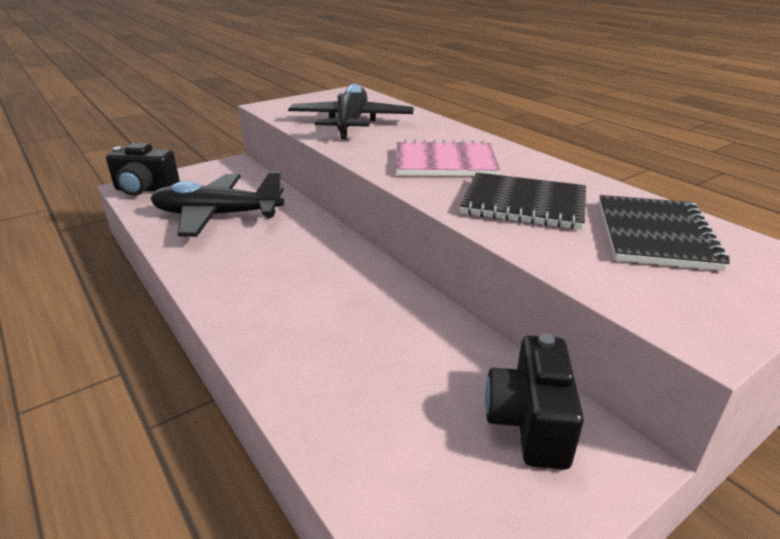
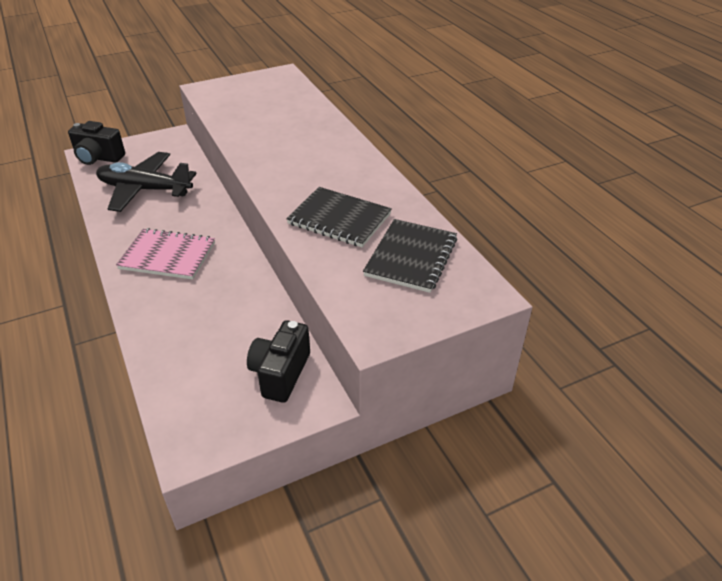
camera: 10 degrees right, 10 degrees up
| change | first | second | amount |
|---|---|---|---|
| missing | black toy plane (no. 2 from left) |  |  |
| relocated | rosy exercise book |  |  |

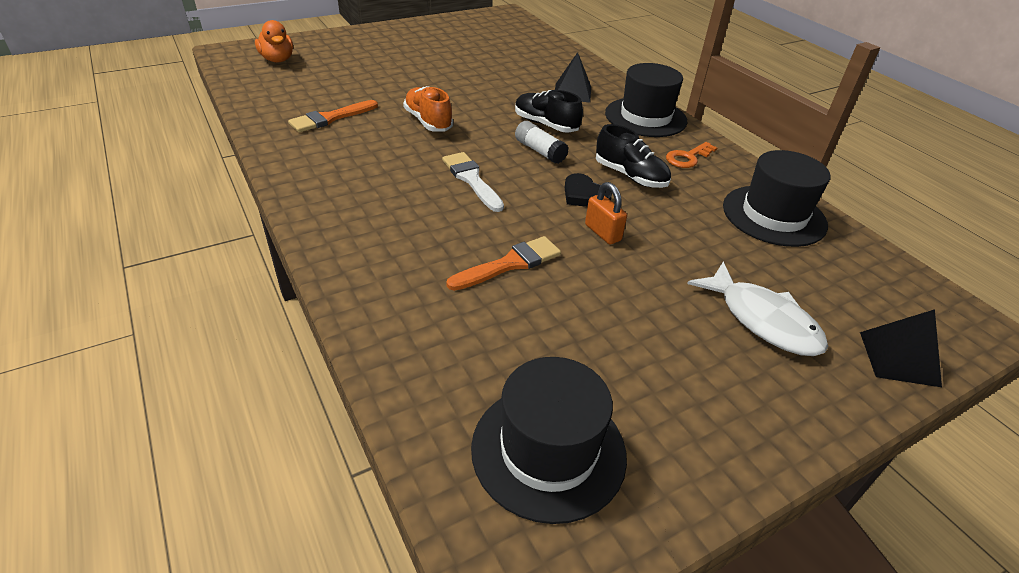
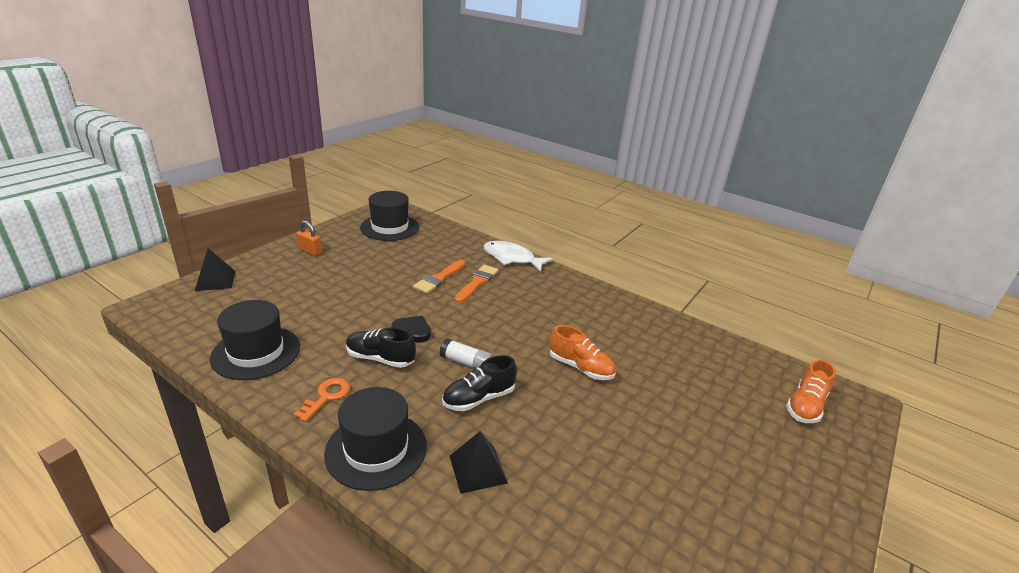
camera: 155 degrees right, 10 degrees down
| change | first | second | amount |
|---|---|---|---|
| exchanged | bright orange rubber duck | bright orange shoe (no. 2 from left) |  |
| relocated | bright orange paintbrush (no. 1 from left in the first image) | bright orange paintbrush (no. 2 from left) |  |
| missing | snow-white paintbrush |  |  |
| spun | black shoe (no. 1 from left in the first image) | black shoe (no. 2 from left) | 135 degrees clockwise |
| relocated | bright orange lock |  |  |
| relocated | snow-white fish figure |  |  |

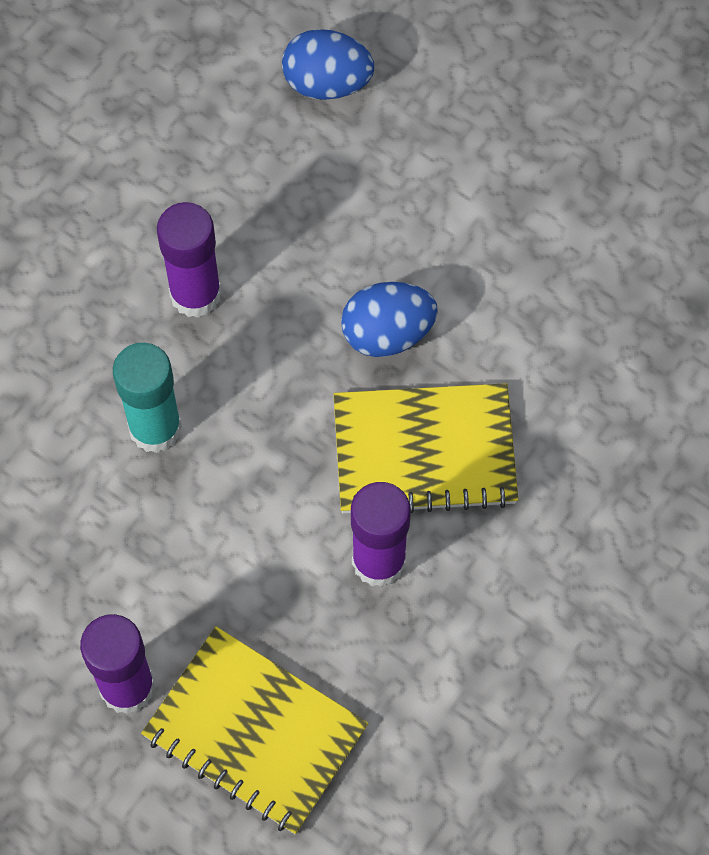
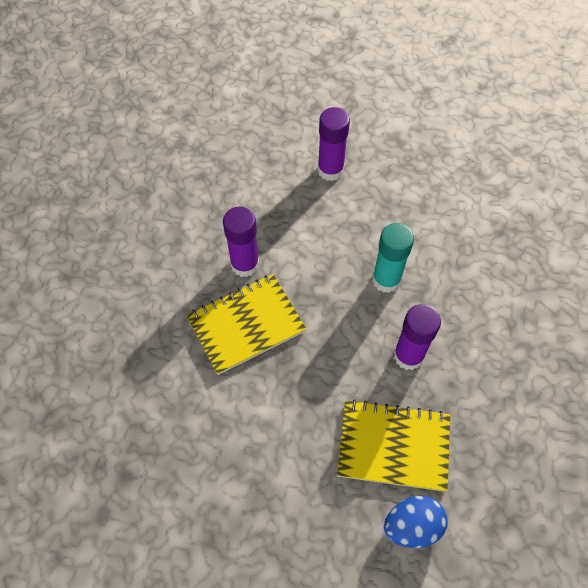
camera: 155 degrees right, 5 degrees down
| change | first | second | amount |
|---|---|---|---|
| relocated | golden exercise book (no. 1 from left in the first image) | golden exercise book (no. 2 from left) |  |
| missing | royal blue egg shape (no. 2 from left) |  |  |

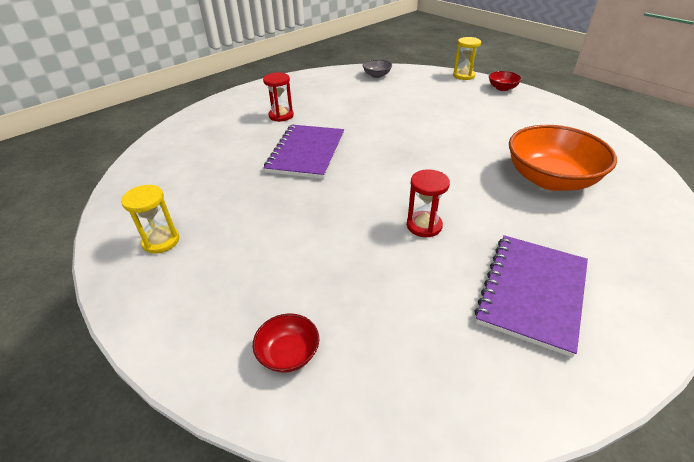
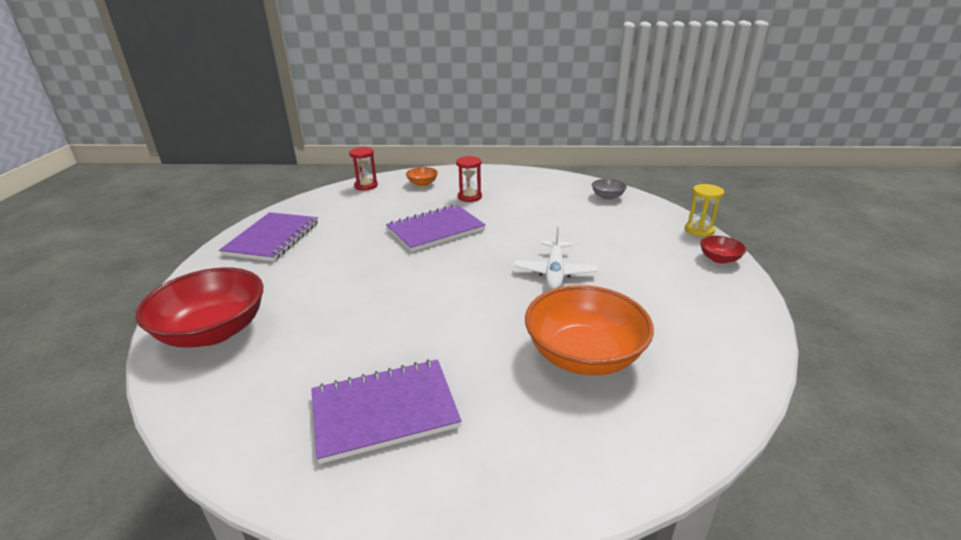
camera: 45 degrees right, 10 degrees down
| change | first | second | amount |
|---|---|---|---|
| exchanged | golden sandglass (no. 1 from left) | violet exercise book (no. 1 from left) |  |
| size | scarlet deep dish (no. 1 from left) |  | x2.22 |
| relocated | scarlet sandglass (no. 2 from left in the first image) | scarlet sandglass (no. 1 from left) |  |
| appeared |  | bright orange deep dish (no. 1 from left) |  |
| appeared |  | snow-white toy plane |  |

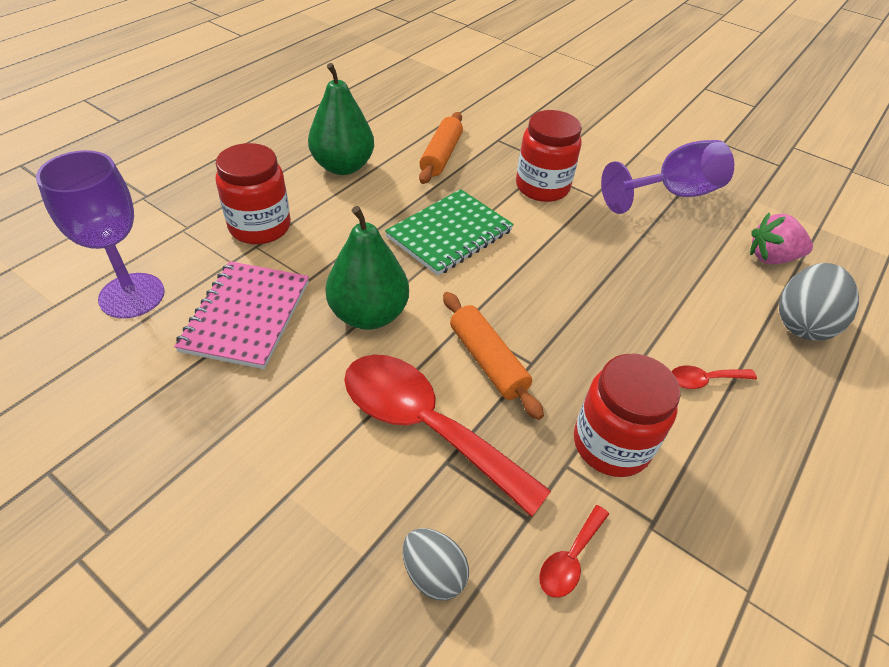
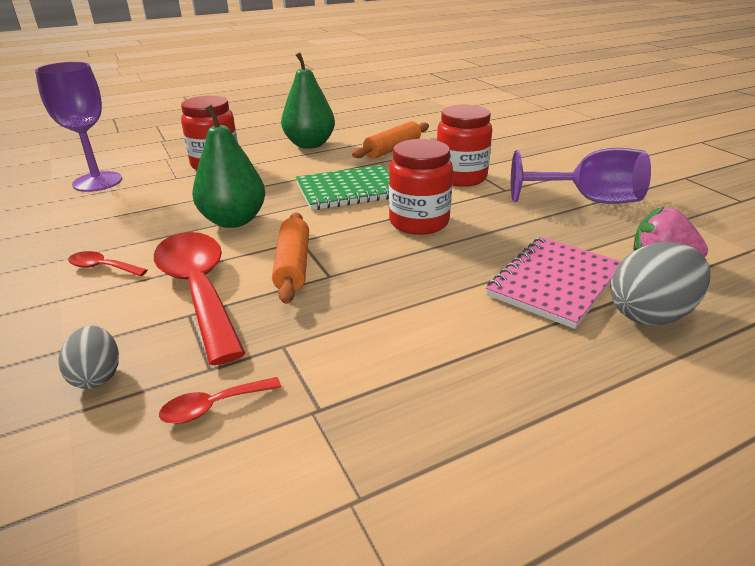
camera: 30 degrees right, 15 degrees down
| change | first | second | amount |
|---|---|---|---|
| relocated | rosy exercise book |  |  |
| relocated | scarlet jar (no. 3 from left in the first image) | scarlet jar (no. 2 from left) |  |
| relocated | scarlet spoon (no. 3 from left in the first image) | scarlet spoon (no. 1 from left) |  |

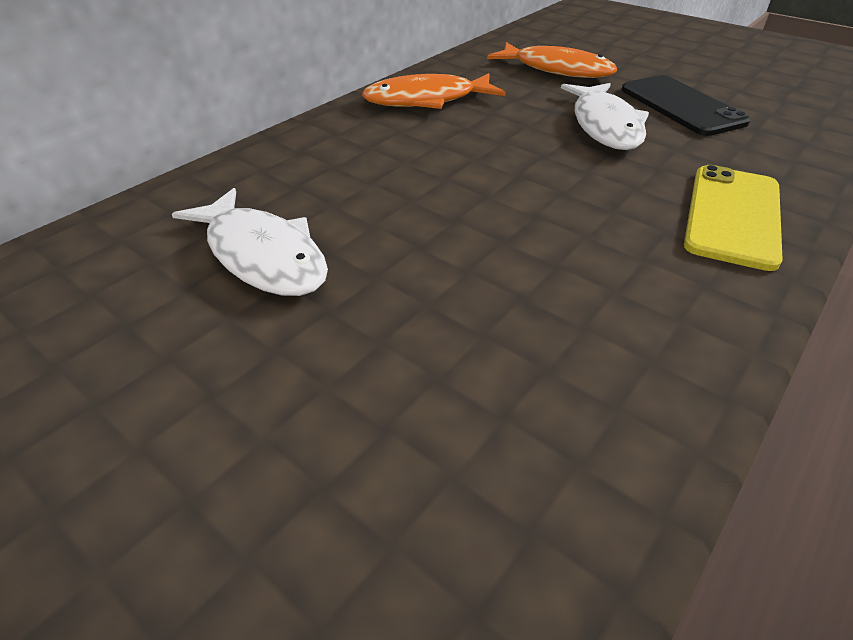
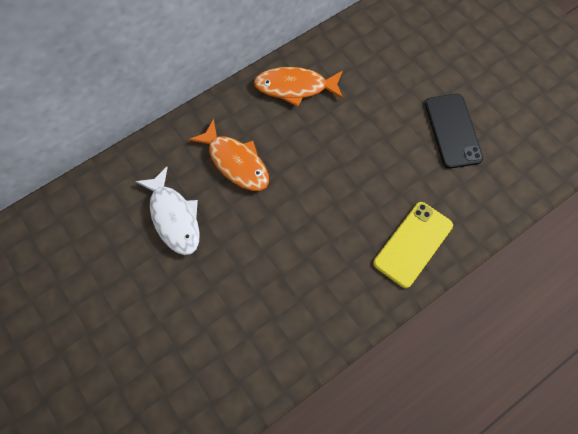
camera: 15 degrees right, 25 degrees up
| change | first | second | amount |
|---|---|---|---|
| relocated | bright orange fish figure (no. 2 from left in the first image) | bright orange fish figure (no. 1 from left) |  |
| missing | snow-white fish figure (no. 2 from left) |  |  |

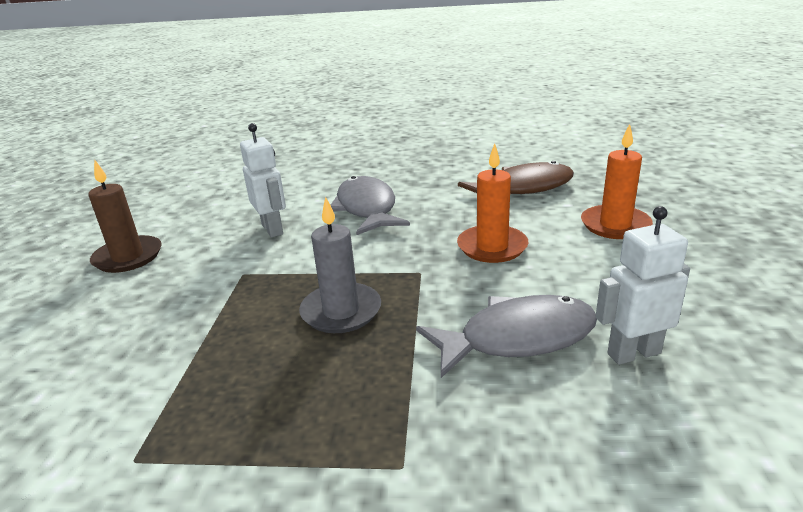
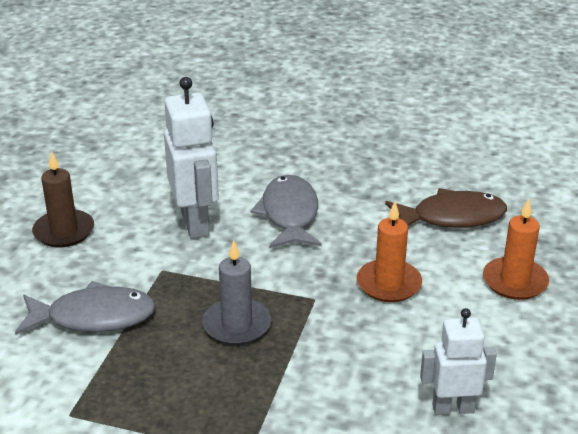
camera: 10 degrees right, 5 degrees up
| change | first | second | amount |
|---|---|---|---|
| size | snow-white robot figure (no. 1 from left) |  | x1.58 |
| relocated | grey fish figure (no. 2 from left in the first image) | grey fish figure (no. 1 from left) |  |

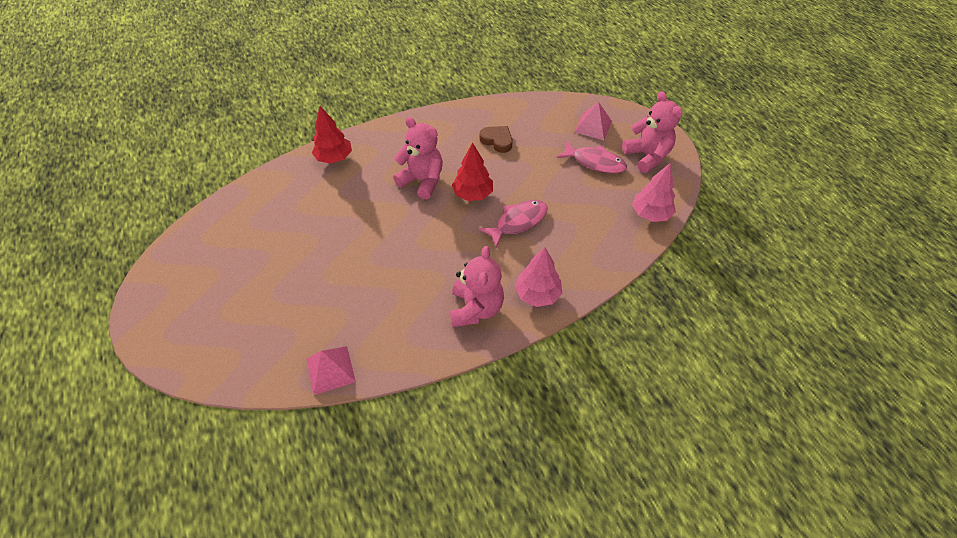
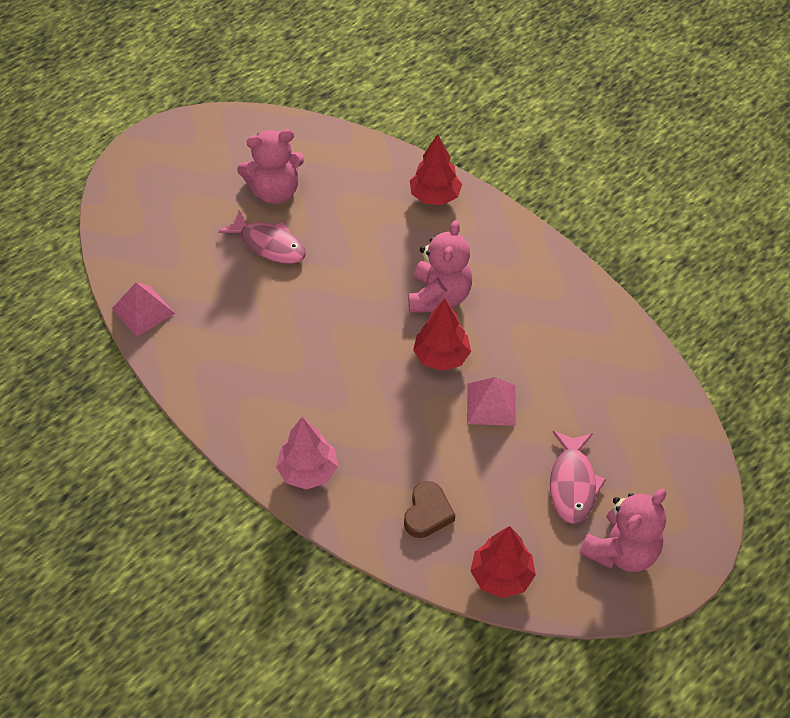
camera: 70 degrees right, 0 degrees up
| change | first | second | amount |
|---|---|---|---|
| relocated | rosy teddy (no. 2 from left in the first image) | rosy teddy (no. 1 from left) |  |
| relocated | rosy fish figure (no. 1 from left) |  |  |
| relocated | russet love heart |  |  |
| relocated | rosy solid pyramid (no. 2 from left) |  |  |
| colour | rosy fir tree (no. 2 from left) | scarlet fir tree (no. 3 from left) |  |

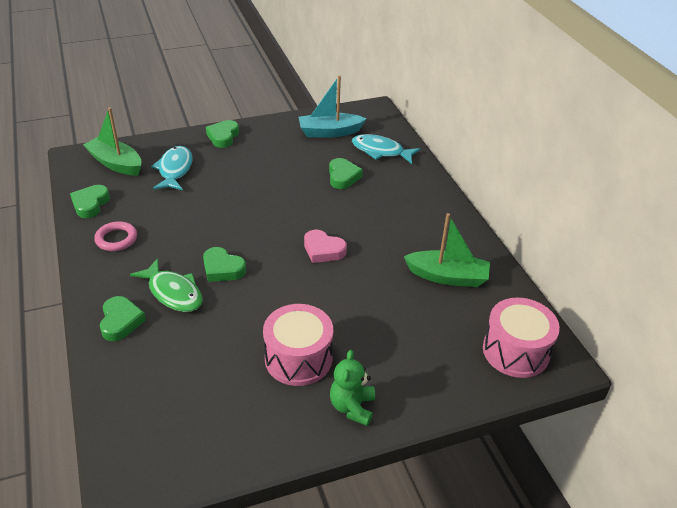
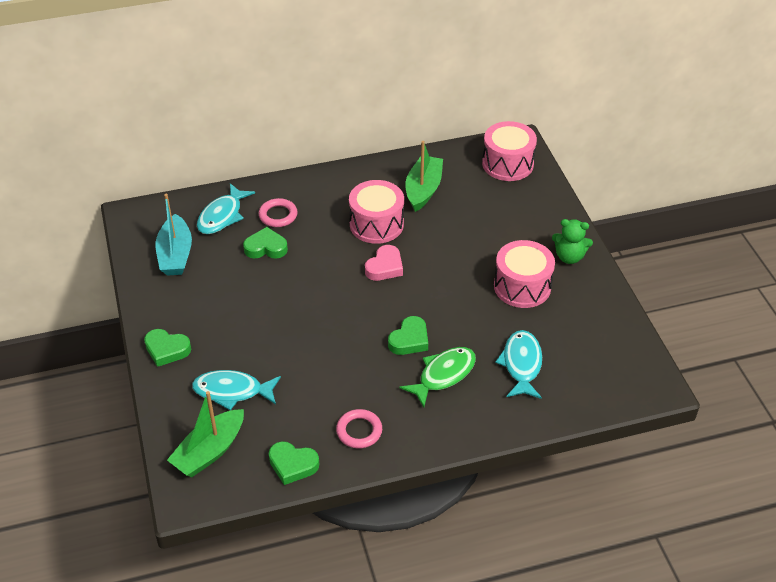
camera: 85 degrees left, 5 degrees up
| change | first | second | amount |
|---|---|---|---|
| missing | green love heart (no. 2 from left) |  |  |
| appeared |  | rosy hoop (no. 1 from left) |  |
| appeared |  | rosy toy drum (no. 1 from left) |  |
| appeared |  | aqua fish figure (no. 3 from left) |  |

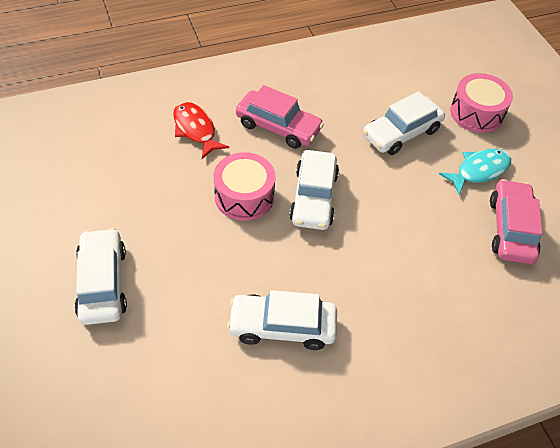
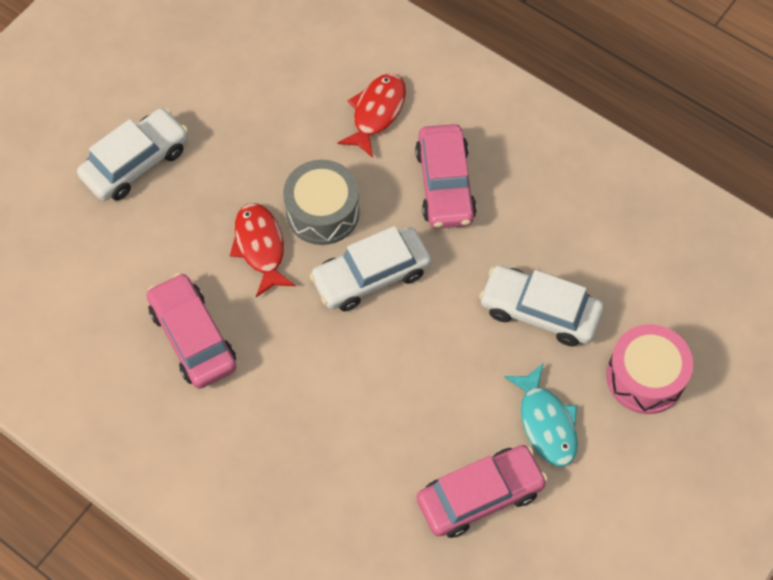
camera: 60 degrees right, 10 degrees up
| change | first | second | amount |
|---|---|---|---|
| colour | rosy toy drum (no. 1 from left) | grey toy drum |  |
| colour | snow-white car (no. 2 from left) | rosy car (no. 1 from left) |  |
| spun | aqua fish figure |  | 45 degrees clockwise |
| appeared |  | scarlet fish figure (no. 1 from left) |  |

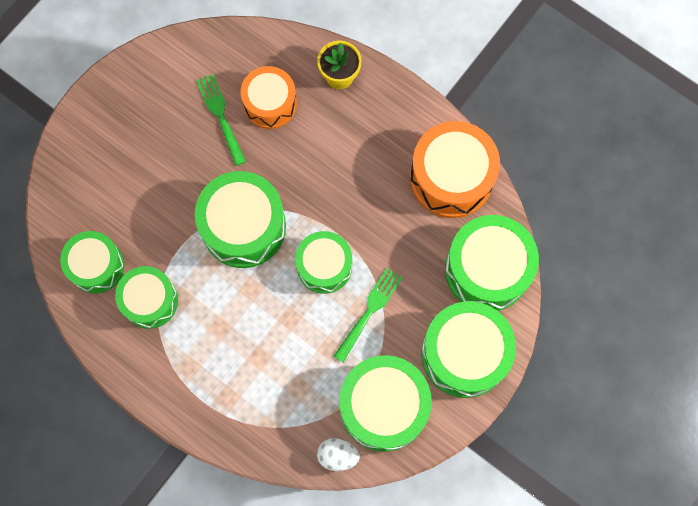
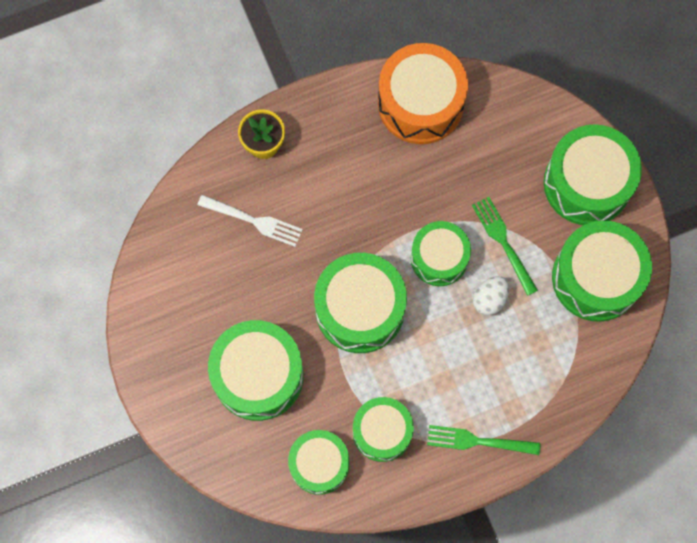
camera: 60 degrees left, 0 degrees up
| change | first | second | amount |
|---|---|---|---|
| relocated | green fork (no. 1 from left) |  |  |
| exchanged | bright orange toy drum (no. 1 from left) | snow-white fork |  |
| relocated | snow-white egg shape |  |  |
| relocated | green toy drum (no. 7 from left in the first image) | green toy drum (no. 1 from left) |  |

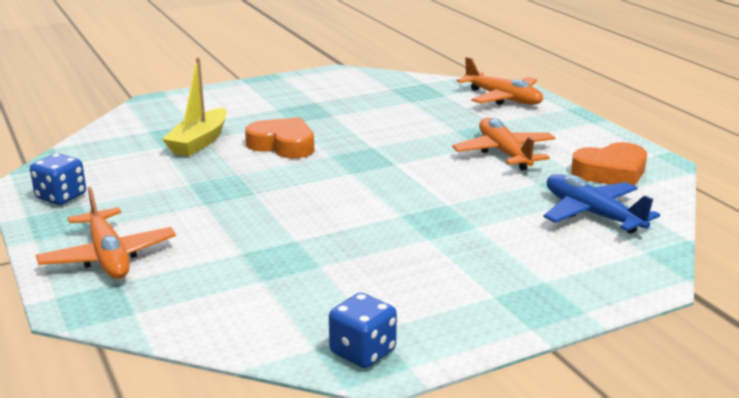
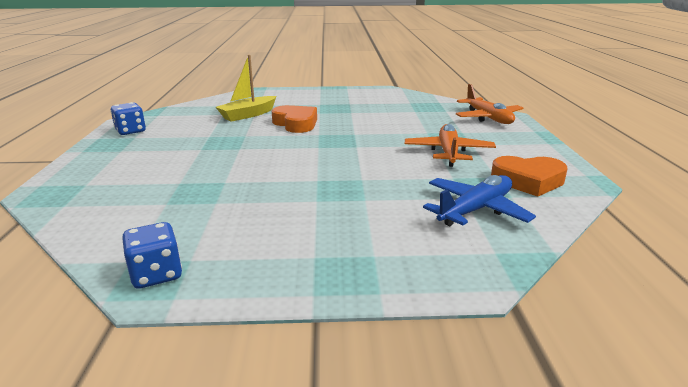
camera: 25 degrees right, 0 degrees up
| change | first | second | amount |
|---|---|---|---|
| missing | bright orange toy plane (no. 1 from left) |  |  |
| spun | royal blue toy plane |  | 60 degrees clockwise |

